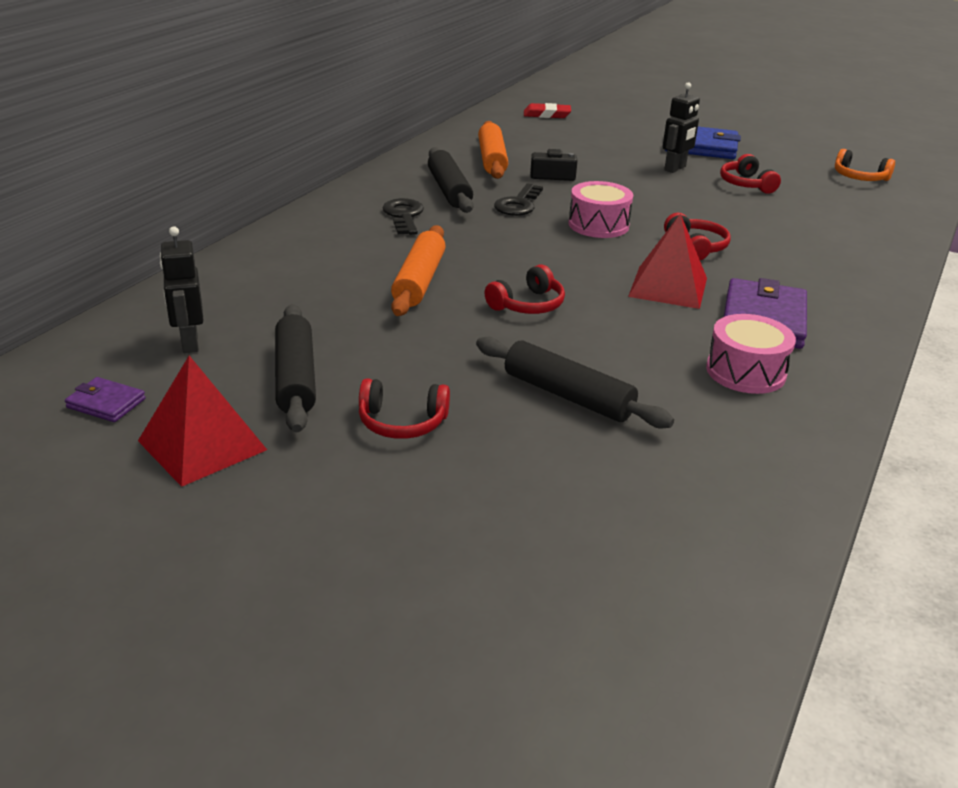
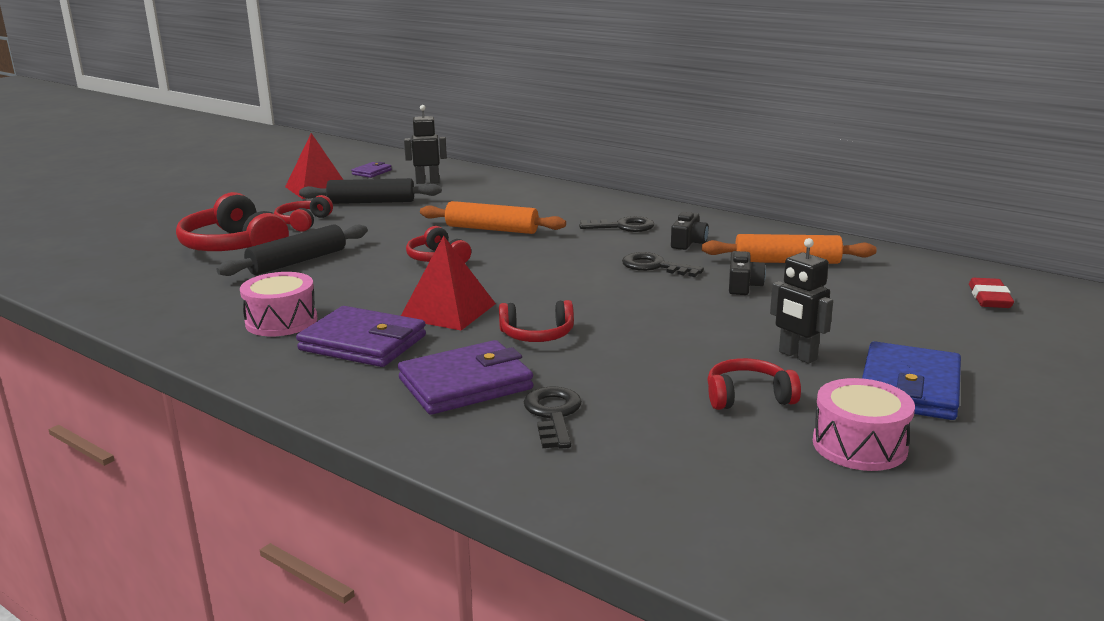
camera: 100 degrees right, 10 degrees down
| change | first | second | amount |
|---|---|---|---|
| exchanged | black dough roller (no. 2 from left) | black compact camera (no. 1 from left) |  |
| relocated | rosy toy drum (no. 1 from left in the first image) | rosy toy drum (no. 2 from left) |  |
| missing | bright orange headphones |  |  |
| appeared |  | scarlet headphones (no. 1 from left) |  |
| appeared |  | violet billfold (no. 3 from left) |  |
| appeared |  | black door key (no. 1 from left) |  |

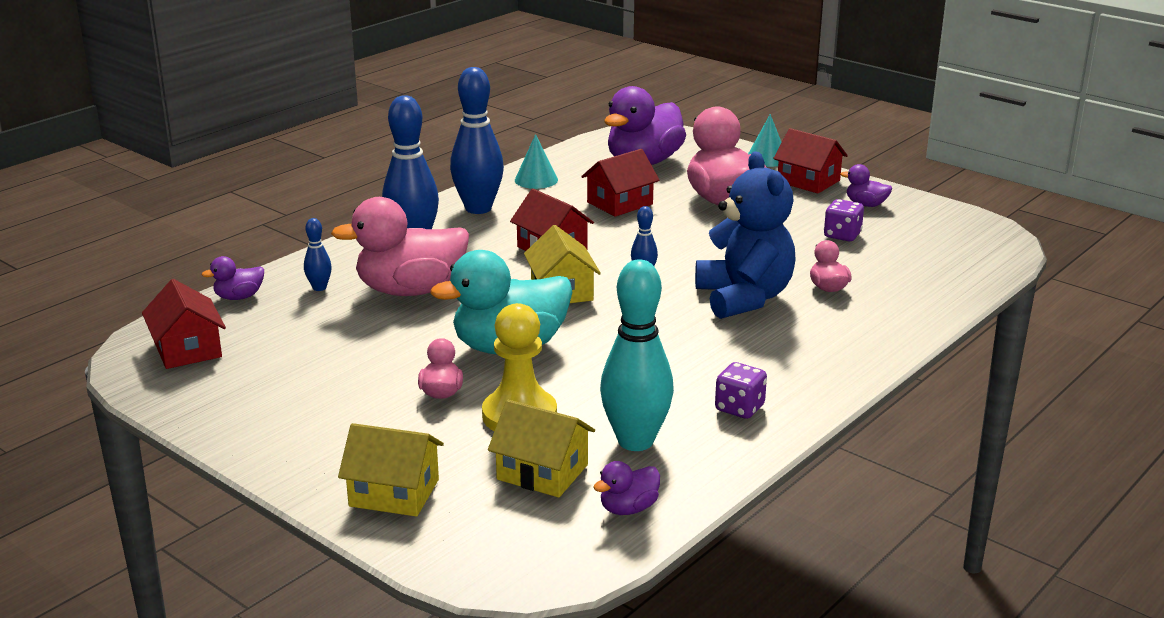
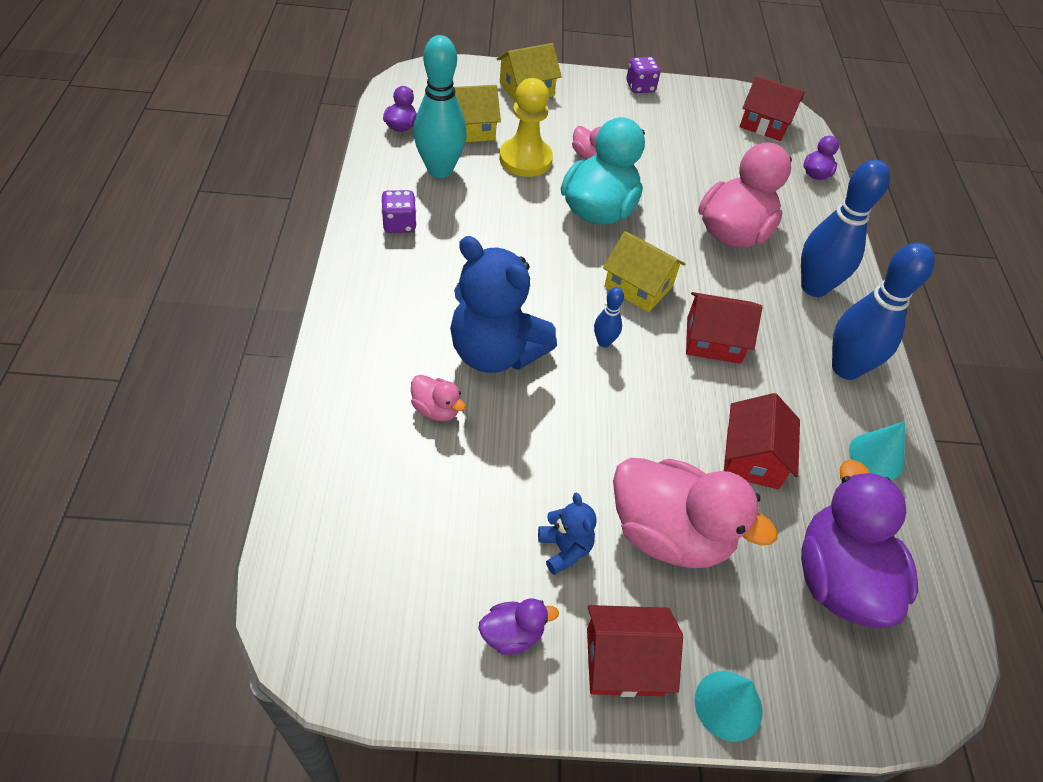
camera: 135 degrees right, 25 degrees up
| change | first | second | amount |
|---|---|---|---|
| missing | royal blue bowling pin (no. 1 from left) |  |  |
| relocated | violet dice (no. 2 from left) |  |  |
| appeared |  | royal blue teddy (no. 2 from left) |  |

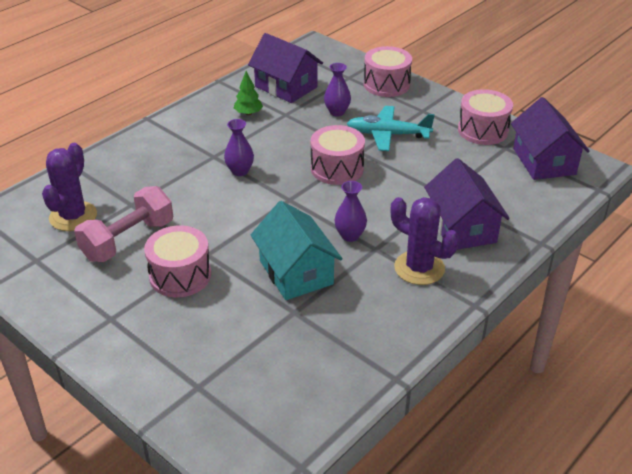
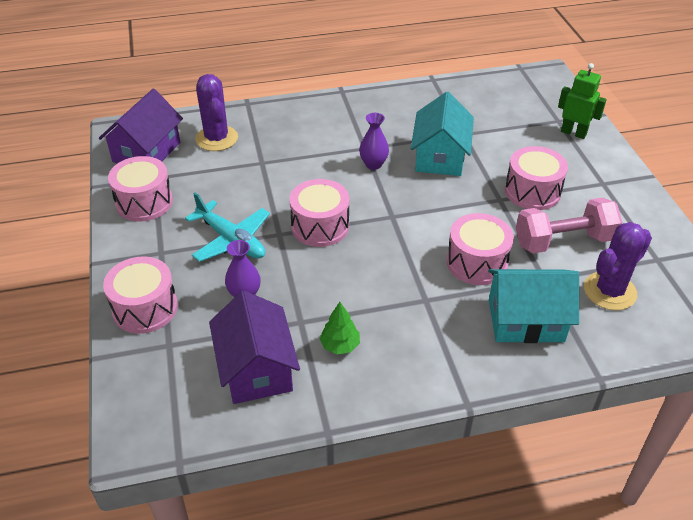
camera: 145 degrees left, 5 degrees up
| change | first | second | amount |
|---|---|---|---|
| missing | violet flower vase (no. 1 from left) |  |  |
| relocated | violet cactus (no. 2 from left in the first image) | violet cactus (no. 1 from left) |  |
| missing | violet toy house (no. 2 from left) |  |  |
| appeared |  | rosy toy drum (no. 4 from left) |  |
| appeared |  | aqua toy house (no. 2 from left) |  |
| appeared |  | green robot figure |  |

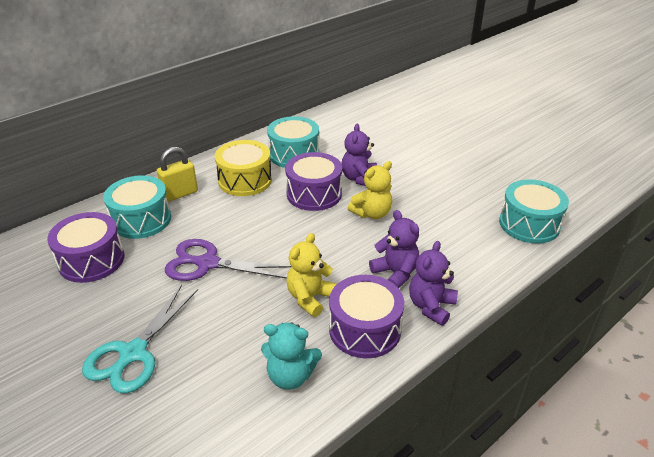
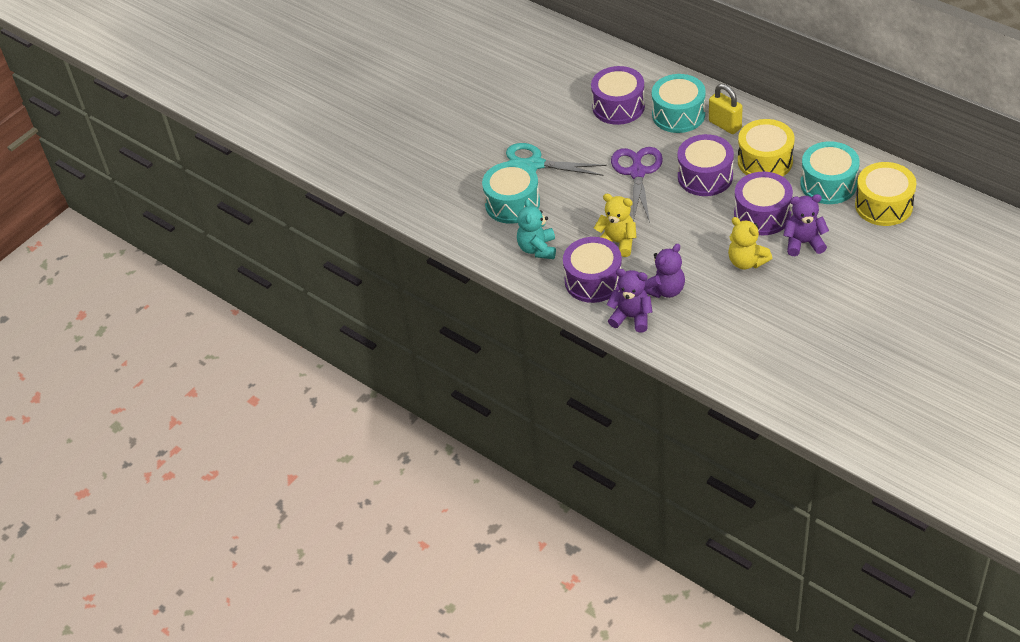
camera: 85 degrees right, 10 degrees up
| change | first | second | amount |
|---|---|---|---|
| relocated | aqua toy drum (no. 3 from left in the first image) | aqua toy drum (no. 1 from left) |  |
| appeared |  | violet toy drum (no. 3 from left) |  |
| appeared |  | golden toy drum (no. 2 from left) |  |

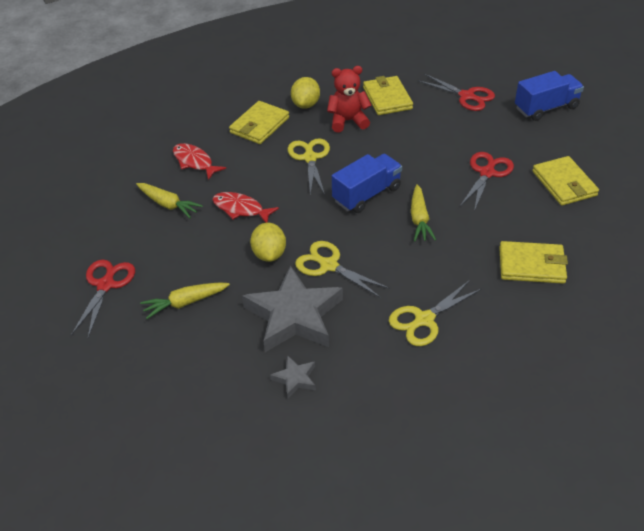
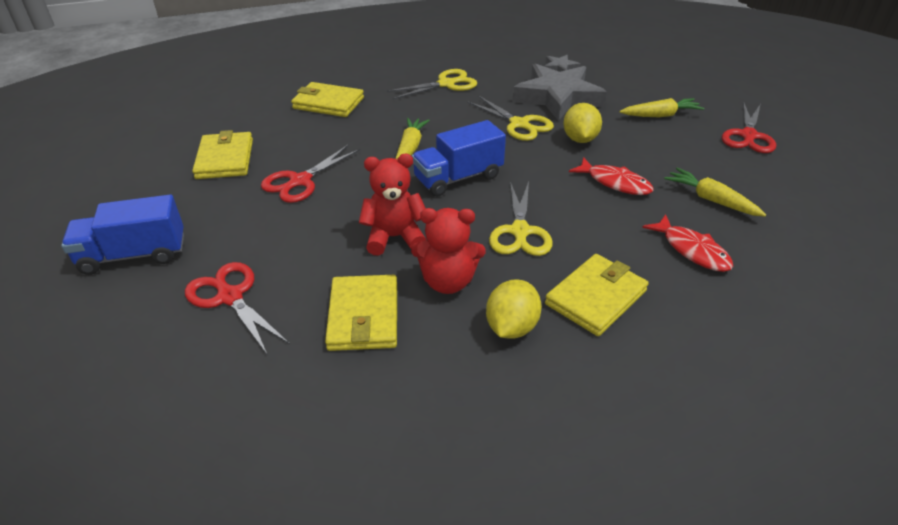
camera: 170 degrees left, 5 degrees down
| change | first | second | amount |
|---|---|---|---|
| appeared |  | scarlet teddy (no. 1 from left) |  |

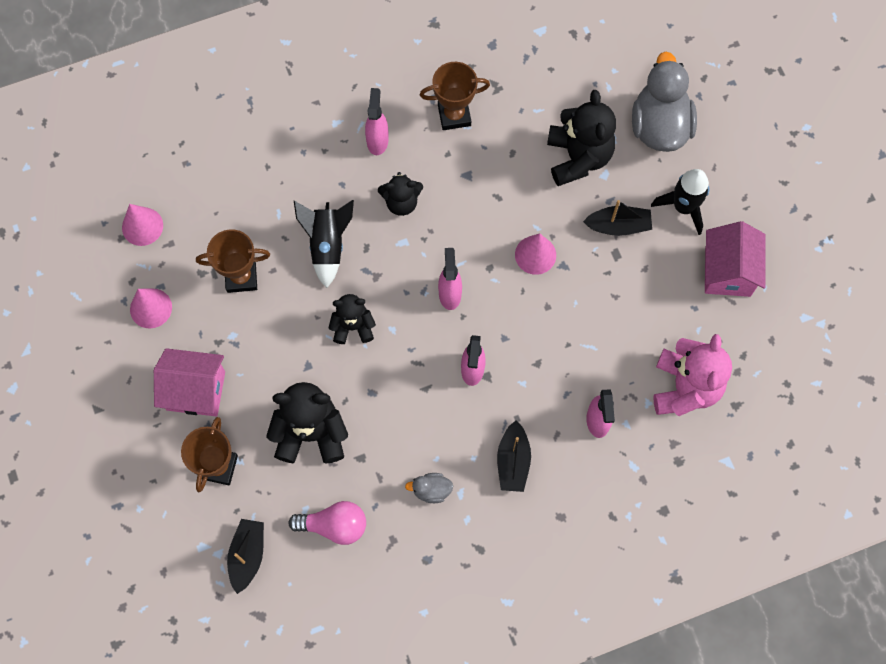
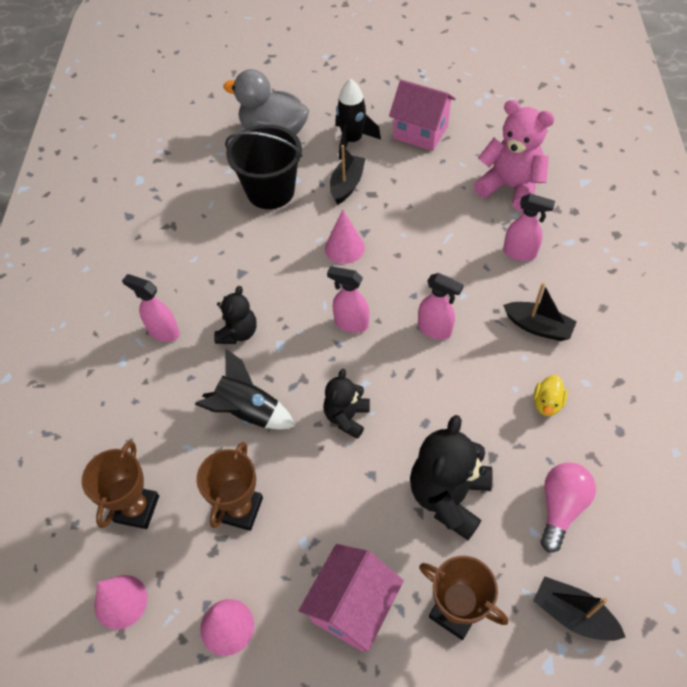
camera: 65 degrees left, 15 degrees down
| change | first | second | amount |
|---|---|---|---|
| colour | grey rubber duck (no. 1 from left) | golden rubber duck |  |
| relocated | russet prize cup (no. 3 from left in the first image) | russet prize cup (no. 1 from left) |  |
| exchanged | black teddy (no. 4 from left) | black pail |  |

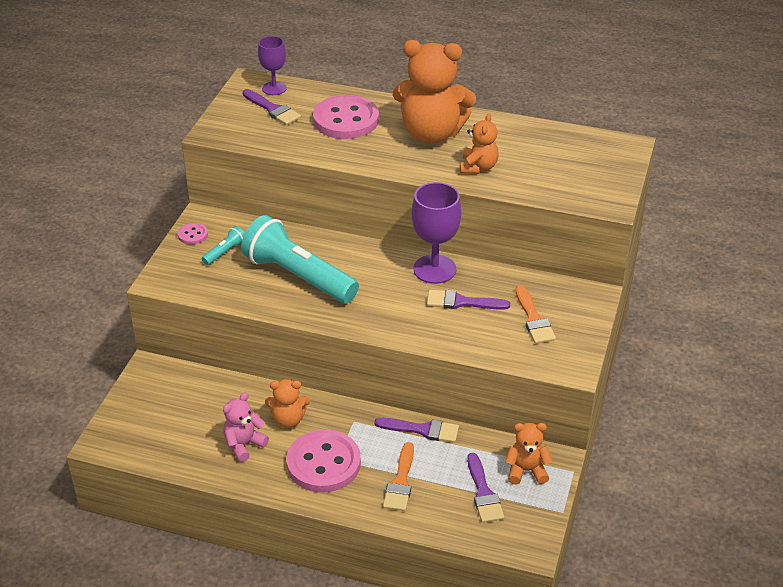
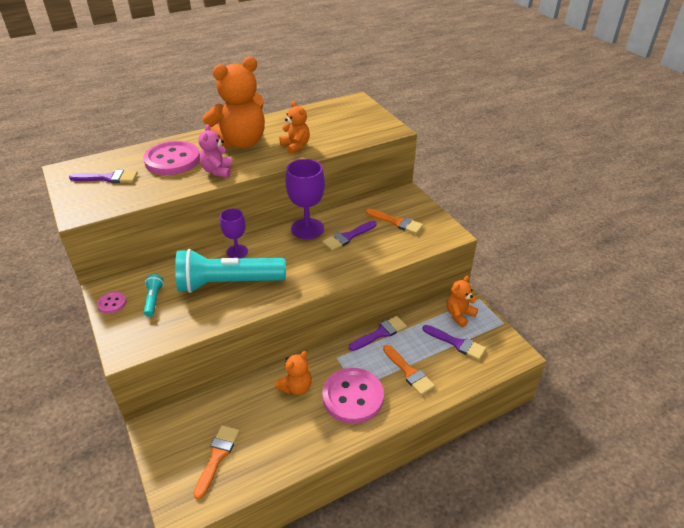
camera: 45 degrees left, 0 degrees up
| change | first | second | amount |
|---|---|---|---|
| relocated | rosy teddy |  |  |
| relocated | violet wine glass (no. 1 from left) |  |  |
| appeared |  | bright orange paintbrush (no. 1 from left) |  |

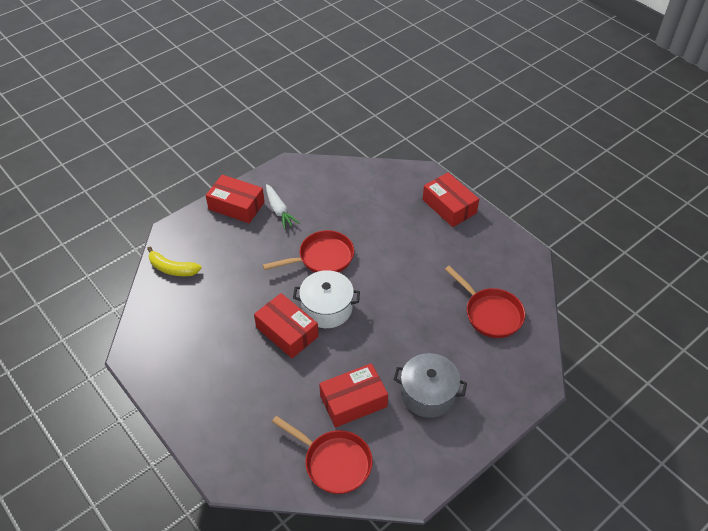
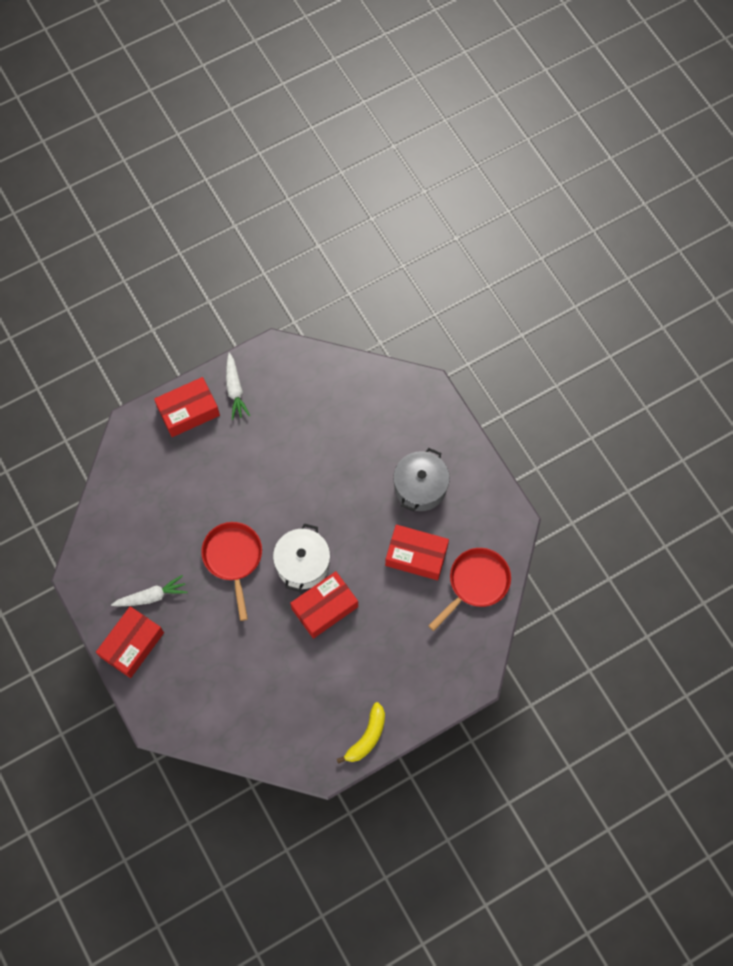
camera: 80 degrees left, 20 degrees up
| change | first | second | amount |
|---|---|---|---|
| relocated | golden toy banana |  |  |
| spun | scarlet parcel (no. 3 from left in the first image) | scarlet parcel (no. 4 from left) | 60 degrees counterclockwise |
| missing | scarlet frying pan (no. 3 from left) |  |  |
| appeared |  | snow-white root vegetable (no. 2 from left) |  |

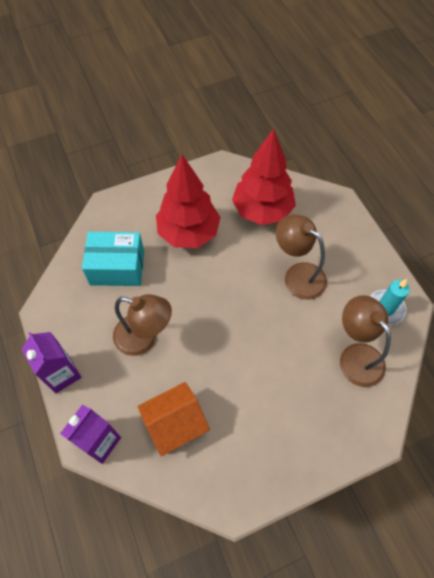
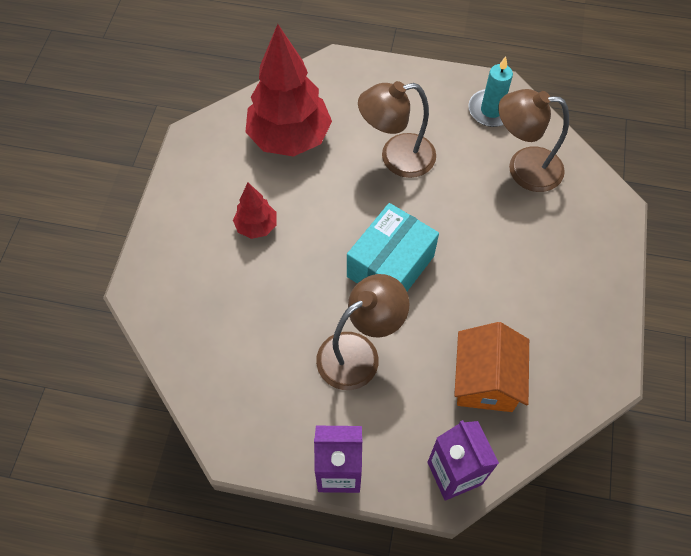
camera: 55 degrees left, 0 degrees up
| change | first | second | amount |
|---|---|---|---|
| relocated | aqua parcel |  |  |
| size | scarlet fir tree (no. 1 from left) |  | x0.49 |

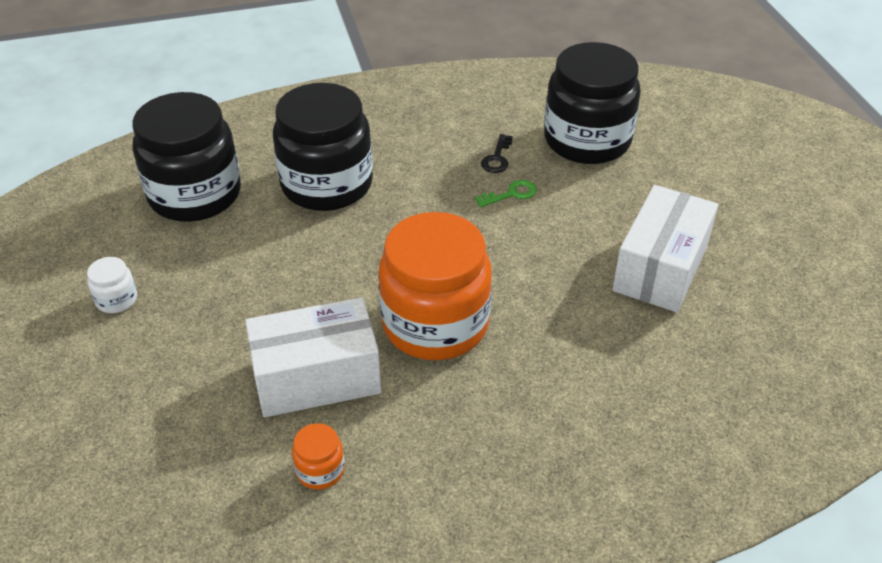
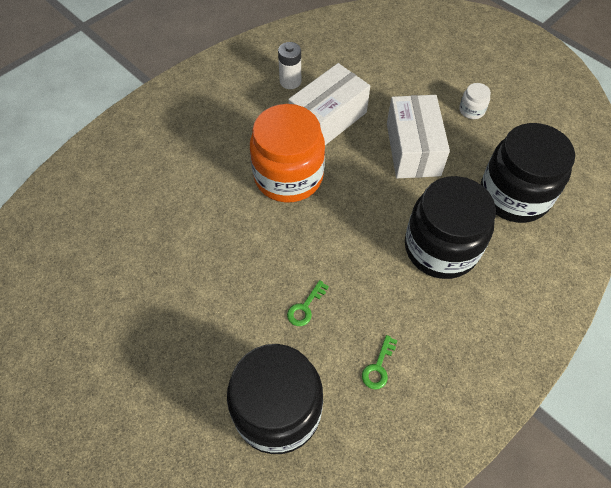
camera: 150 degrees right, 15 degrees up
| change | first | second | amount |
|---|---|---|---|
| exchanged | bright orange jar (no. 1 from left) | snow-white AA battery |  |
| missing | black door key |  |  |
| relocated | snow-white parcel (no. 2 from left) |  |  |
| appeared |  | green door key (no. 2 from left) |  |

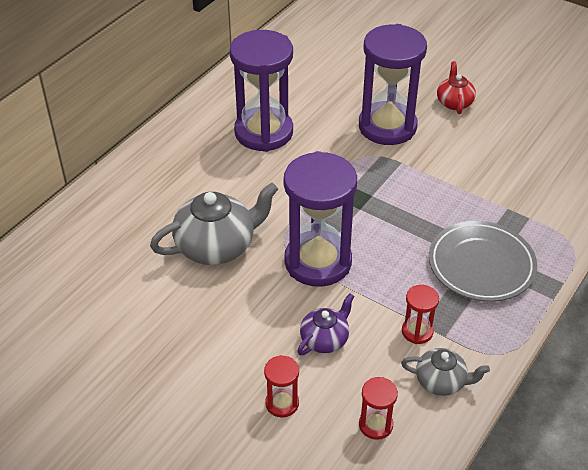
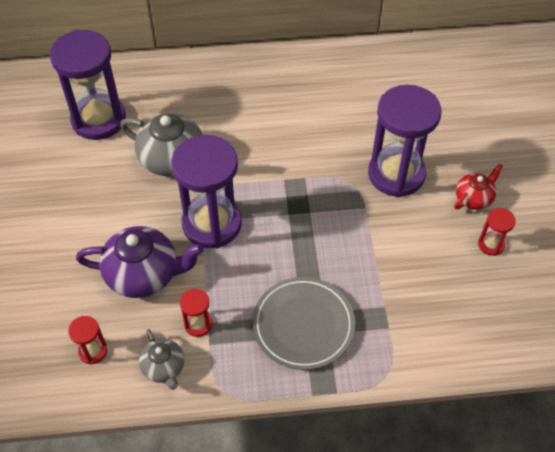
camera: 50 degrees right, 10 degrees up
| change | first | second | amount |
|---|---|---|---|
| relocated | violet sandglass (no. 1 from left) |  |  |
| relocated | scarlet sandglass (no. 1 from left in the first image) | scarlet sandglass (no. 3 from left) |  |
| size | violet china teapot |  | x1.79 |

